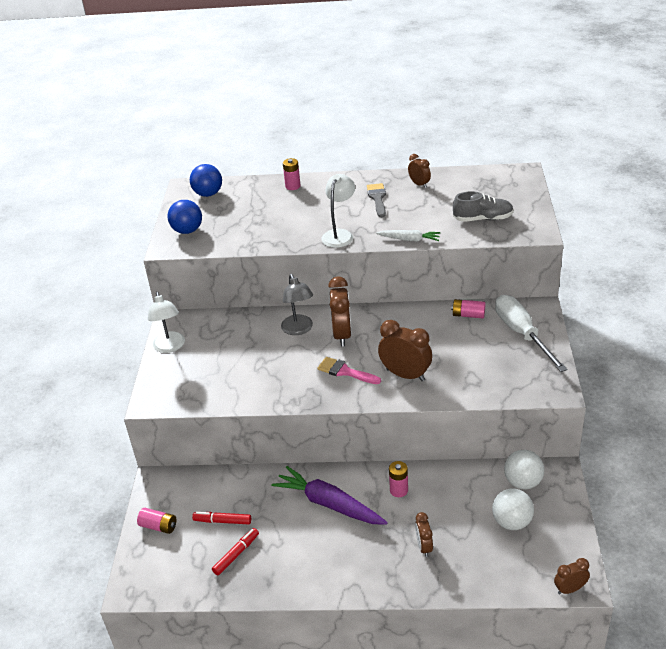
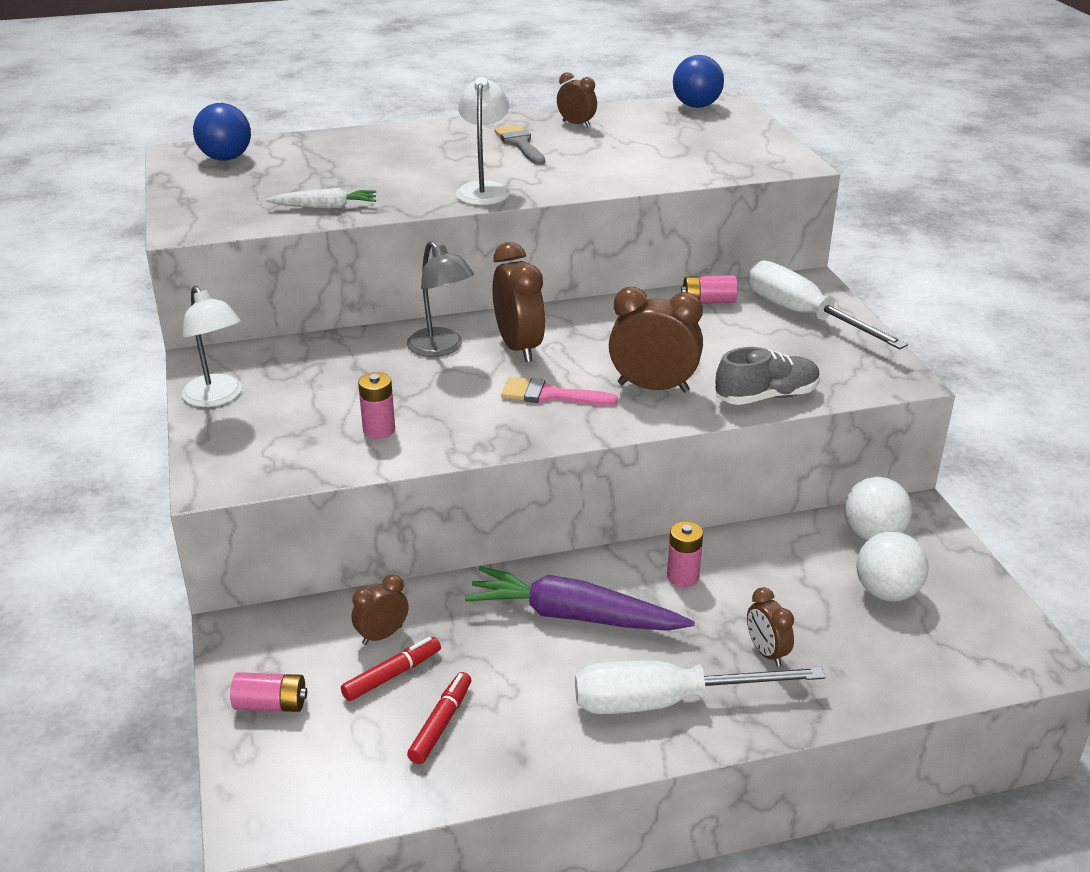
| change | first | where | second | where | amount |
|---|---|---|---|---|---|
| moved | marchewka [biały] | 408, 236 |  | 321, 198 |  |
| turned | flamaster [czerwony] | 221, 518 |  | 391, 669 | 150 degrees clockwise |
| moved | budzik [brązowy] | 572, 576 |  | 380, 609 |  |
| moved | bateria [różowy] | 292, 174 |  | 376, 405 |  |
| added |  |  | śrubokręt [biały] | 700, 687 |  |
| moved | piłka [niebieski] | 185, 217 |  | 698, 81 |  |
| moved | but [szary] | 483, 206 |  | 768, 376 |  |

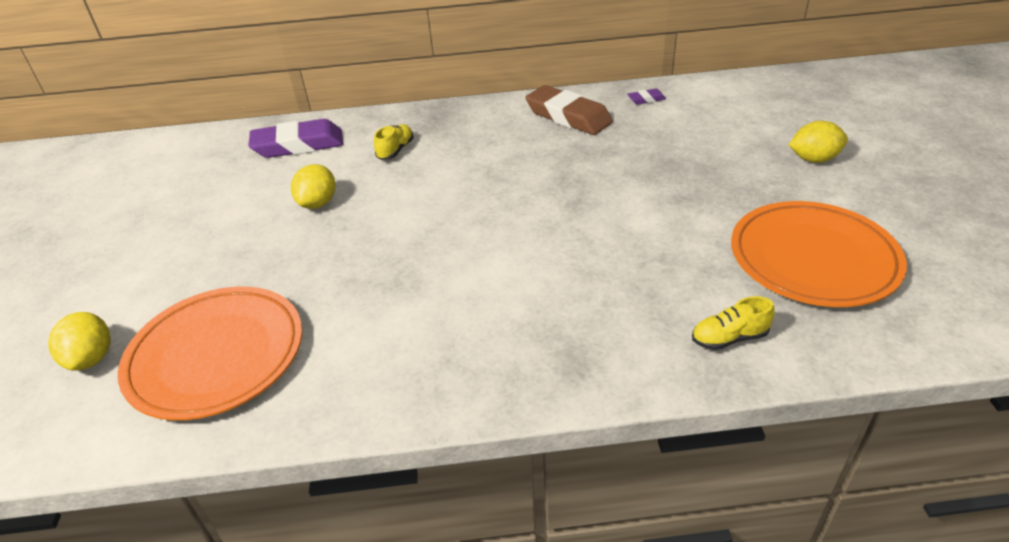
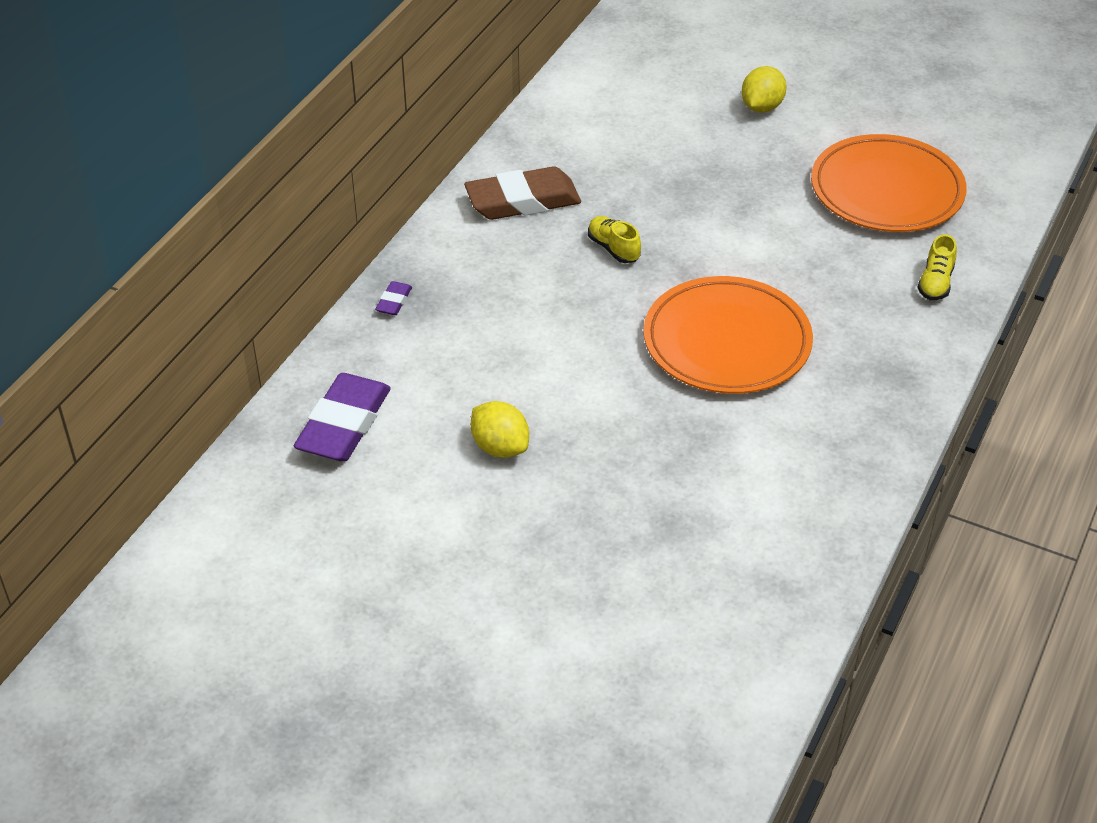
| change | first | where | second | where | amount |
|---|---|---|---|---|---|
| moved | gumka do mazania [fioletowy] | 646, 96 |  | 393, 298 |  |
| moved | but [żółty] | 394, 142 |  | 614, 239 |  |
| moved | talerz [pomarańczowy] | 210, 353 |  | 728, 335 |  |
| removed | cytryna [żółty] | 79, 341 |  |  |  |

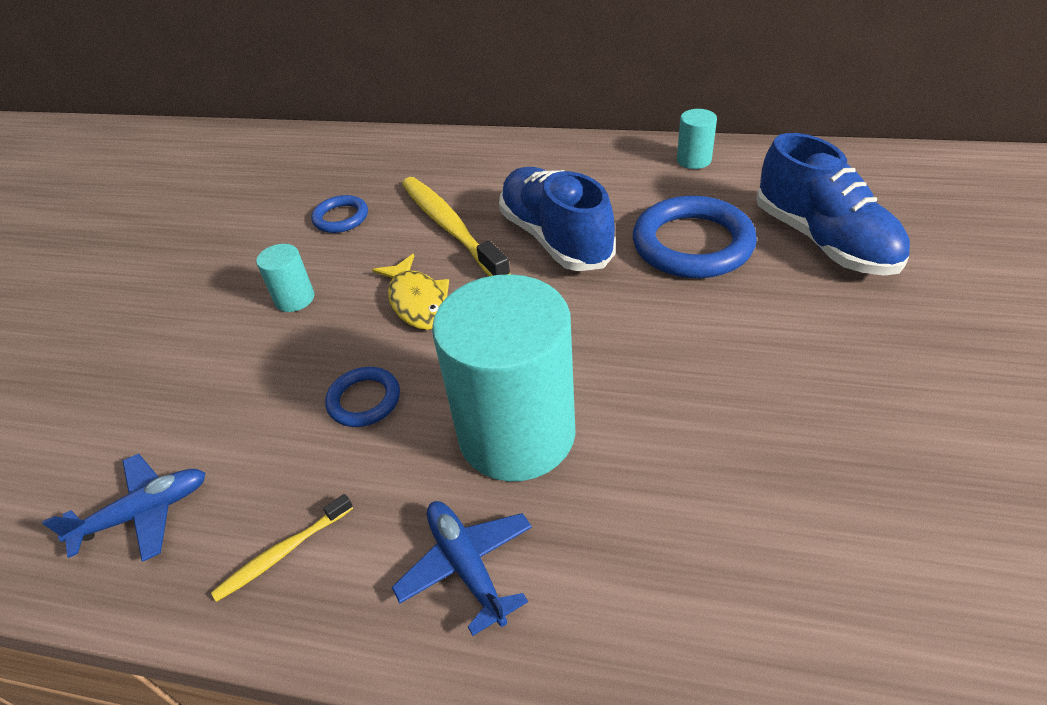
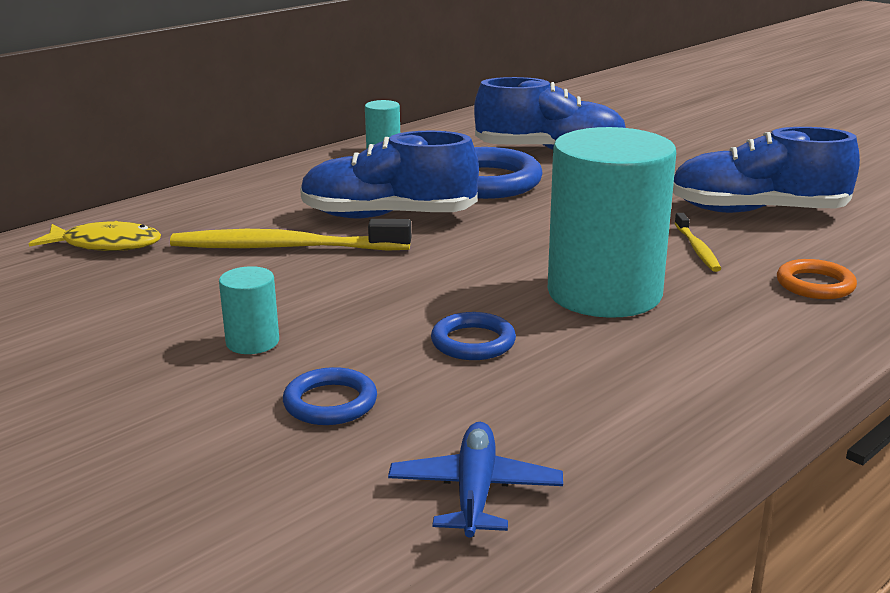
| change | first | where | second | where | amount |
|---|---|---|---|---|---|
| moved | ryba [żółty] | 410, 292 |  | 95, 236 |  |
| moved | pierścień [niebieski] | 339, 214 |  | 330, 396 |  |
| added |  |  | but [niebieski] | 766, 170 |  |
| moved | szczoteczka do zębów [żółty] | 282, 548 |  | 697, 242 |  |
| added |  |  | pierścień [pomarańczowy] | 817, 279 |  |
| removed | samolot [niebieski] | 462, 568 |  |  |  |

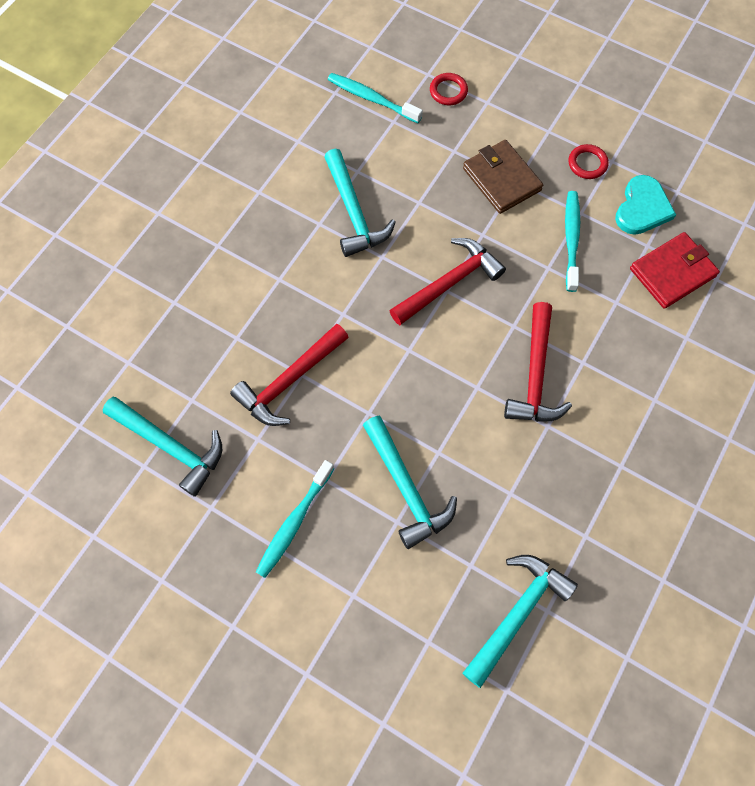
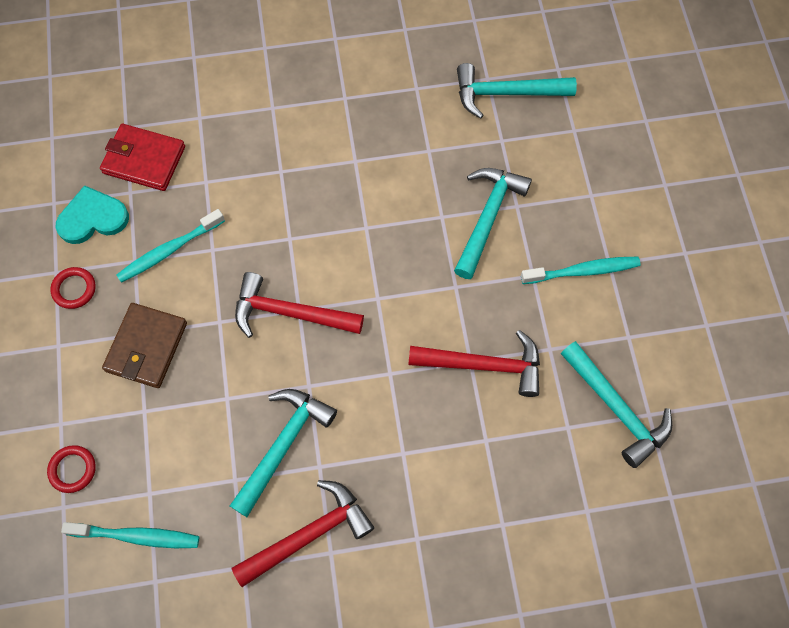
| change | first | where | second | where | amount |
|---|---|---|---|---|---|
| turned | szczoteczka do zębów [turkusowy] | 375, 98 |  | 130, 535 | 75 degrees counterclockwise |
| moved | młotek [czerwony] | 538, 362 |  | 303, 533 |  |
| turned | młotek [turkusowy] | 162, 447 |  | 616, 404 | 150 degrees clockwise |

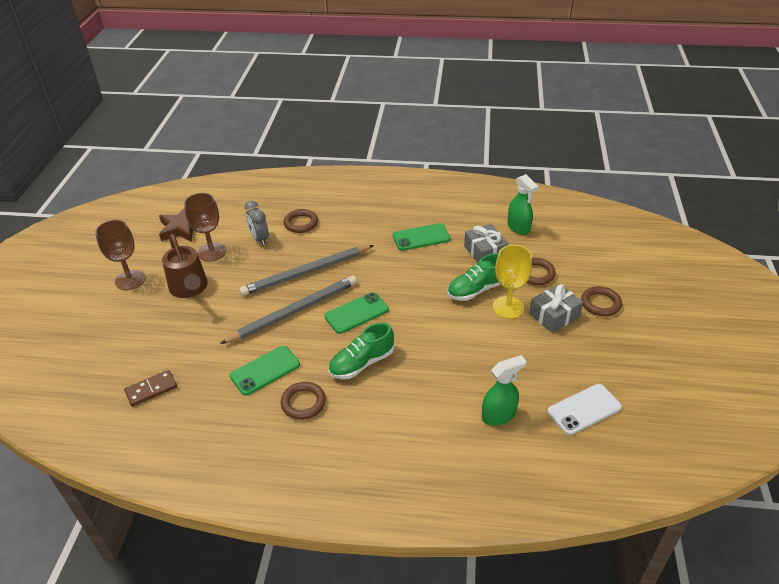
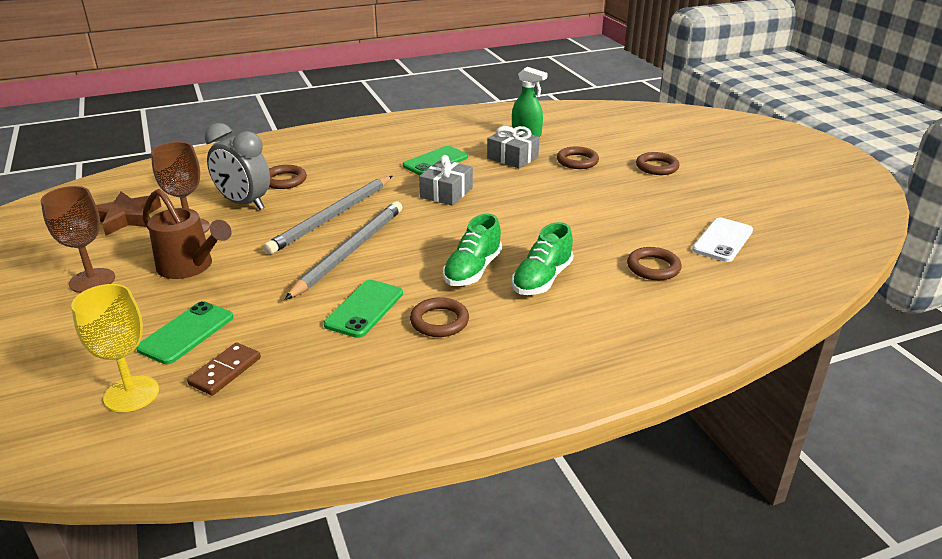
| change | first | where | second | where | amount |
|---|---|---|---|---|---|
| moved | kielich [żółty] | 512, 282 |  | 115, 348 |  |
| moved | telefon [zielony] | 356, 313 |  | 184, 332 |  |
| resized | budzik [szary] | 257, 223 |  | 237, 166 | x1.53 |
| moved | prezent [szary] | 556, 308 |  | 446, 180 |  |
| moved | but [zielony] | 474, 277 |  | 542, 258 |  |
| replaced | spryskiwacz [zielony] | 504, 390 | pierścień [brązowy] | 654, 263 |  |

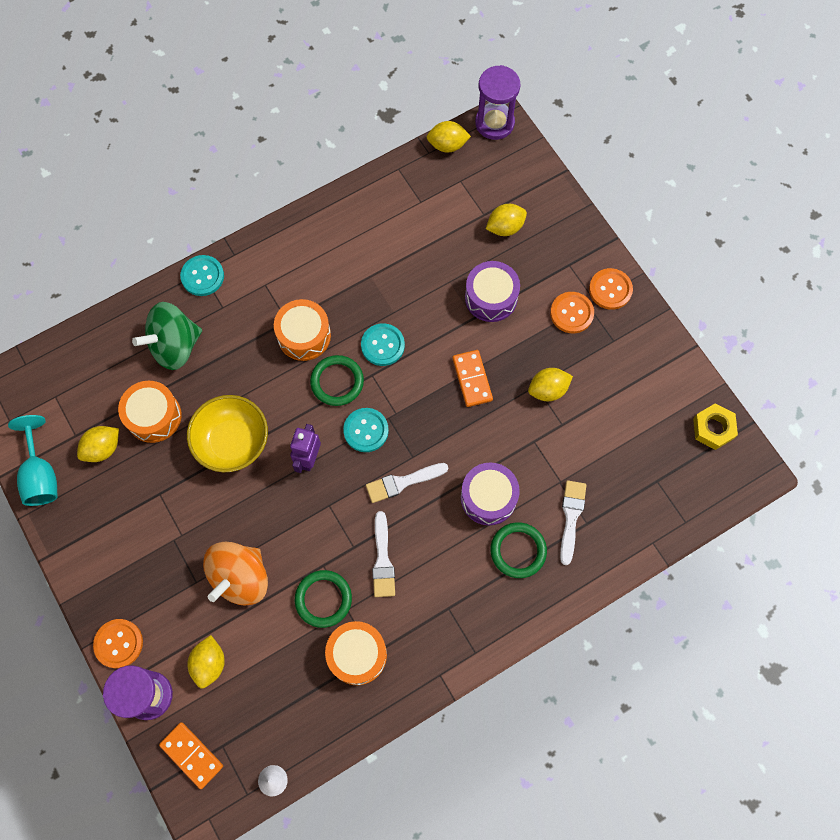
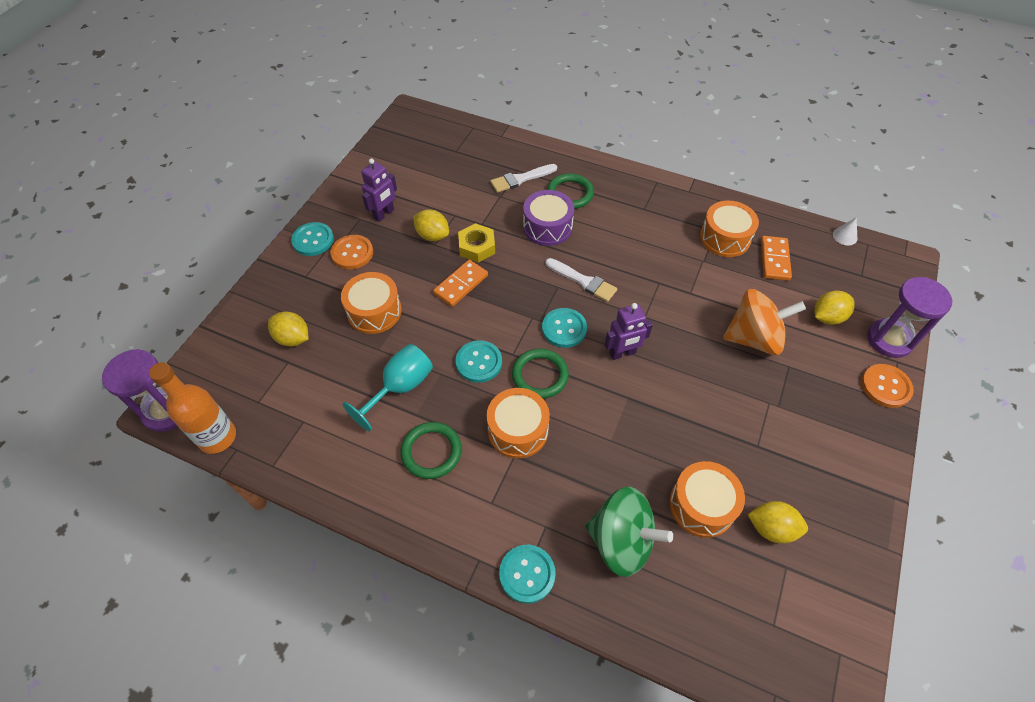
| change | first | where | second | where | amount |
|---|---|---|---|---|---|
| replaced | cytryna [żółty] | 449, 136 | butelka [pomarańczowy] | 192, 408 |  |
| recoloured | guzik [pomarańczowy] | 611, 289 | guzik [turkusowy] | 312, 239 |  |
| recoloured | bęben [fioletowy] | 492, 291 | bęben [pomarańczowy] | 371, 303 |  |
| moved | kielich [turkusowy] | 32, 460 |  | 388, 387 |  |
| added |  |  | robot [fioletowy] | 379, 190 |  |
| moved | pierścień [zielony] | 323, 599 |  | 431, 450 |  |
| moved | nakrętka [żółty] | 715, 426 |  | 476, 243 |  |
| moved | kostka domina [pomarańczowy] | 191, 755 |  | 776, 258 |  |
| removed | miska [żółty] | 227, 433 |  |  |  |
| removed | pędzel [biały] | 383, 554 |  |  |  |

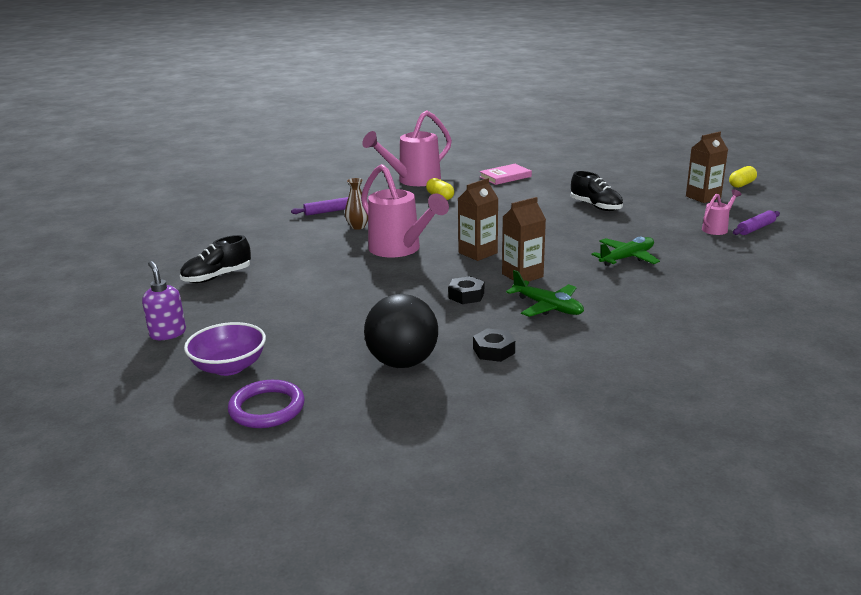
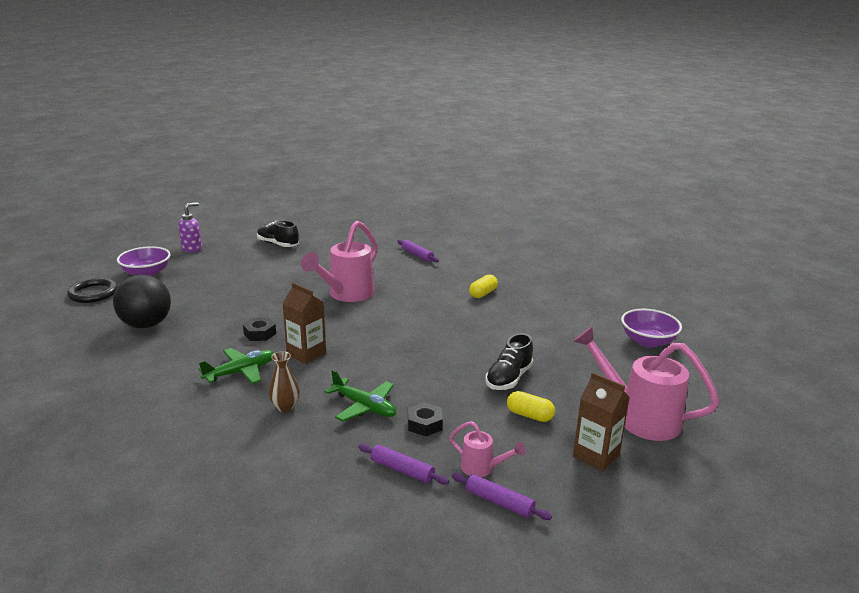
| change | first | where | second | where | amount |
|---|---|---|---|---|---|
| recoloured | pierścień [fioletowy] | 266, 404 | pierścień [czarny] | 92, 290 |  |
| turned | samolot [zielony] | 545, 293 |  | 236, 366 | 150 degrees counterclockwise |
| moved | wazon [brązowy] | 356, 204 |  | 284, 381 |  |
| added |  |  | wałek do ciasta [fioletowy] | 403, 464 |  |
| moved | nakrętka [czarny] | 494, 345 |  | 425, 419 |  |
| moved | kapsułka [żółty] | 743, 177 |  | 531, 406 |  |
| moved | konewka [różowy] | 407, 148 |  | 646, 383 |  |
| added |  |  | miska [fioletowy] | 651, 328 |  |
| removed | karton mleka [brązowy] | 478, 219 |  |  |  |
| removed | książka [różowy] | 505, 174 |  |  |  |

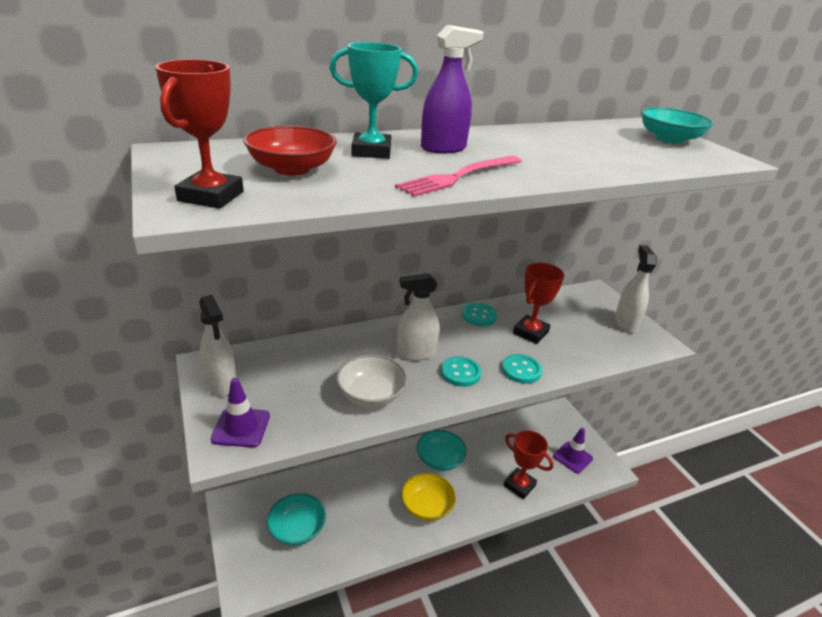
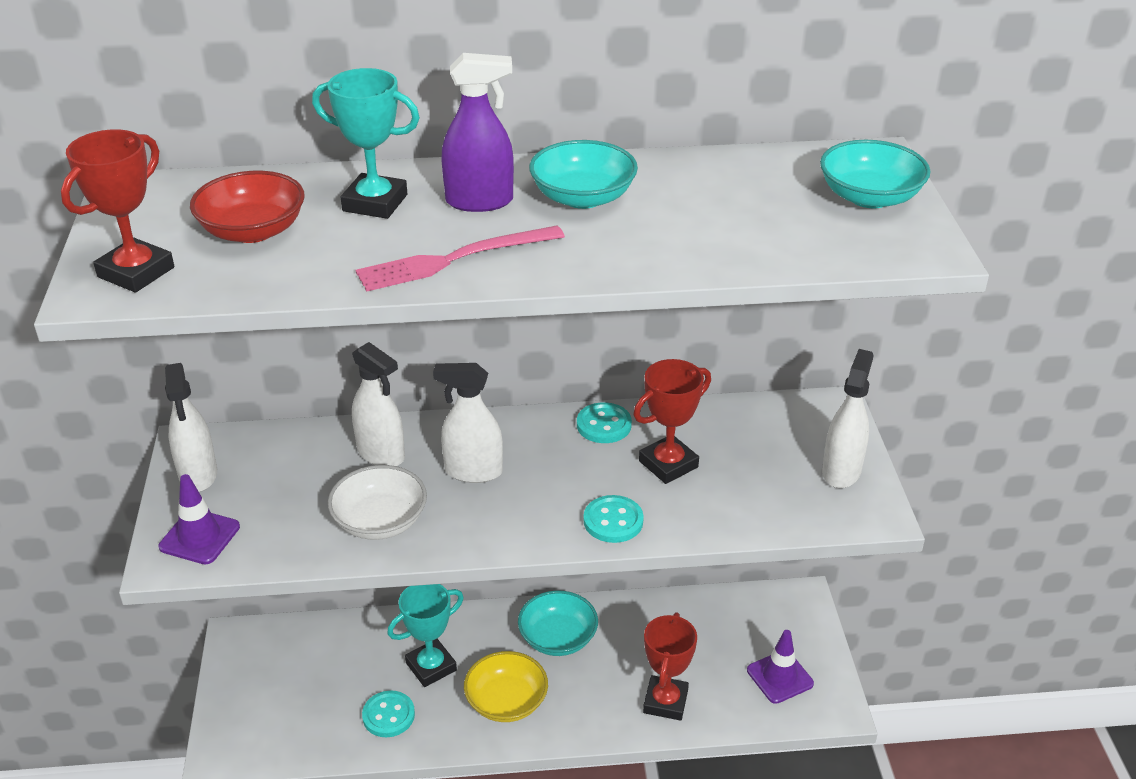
| change | first | where | second | where | amount |
|---|---|---|---|---|---|
| added |  |  | spryskiwacz [biały] | 378, 404 |  |
| moved | guzik [turkusowy] | 461, 371 |  | 388, 714 |  |
| added |  |  | puchar [turkusowy] | 425, 635 |  |
| moved | miska [turkusowy] | 296, 519 |  | 583, 174 |  |
| turned | puchar [czerwony] | 528, 464 |  | 670, 666 | 45 degrees clockwise |

